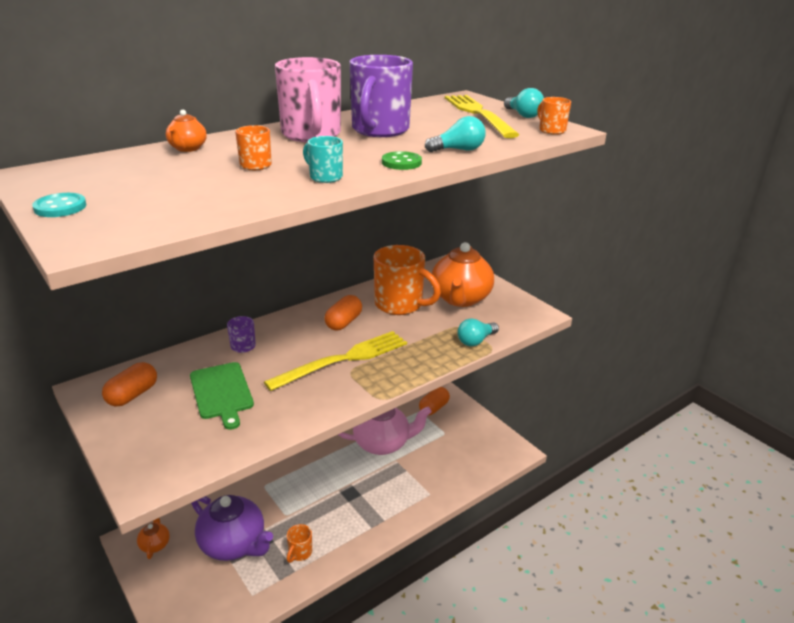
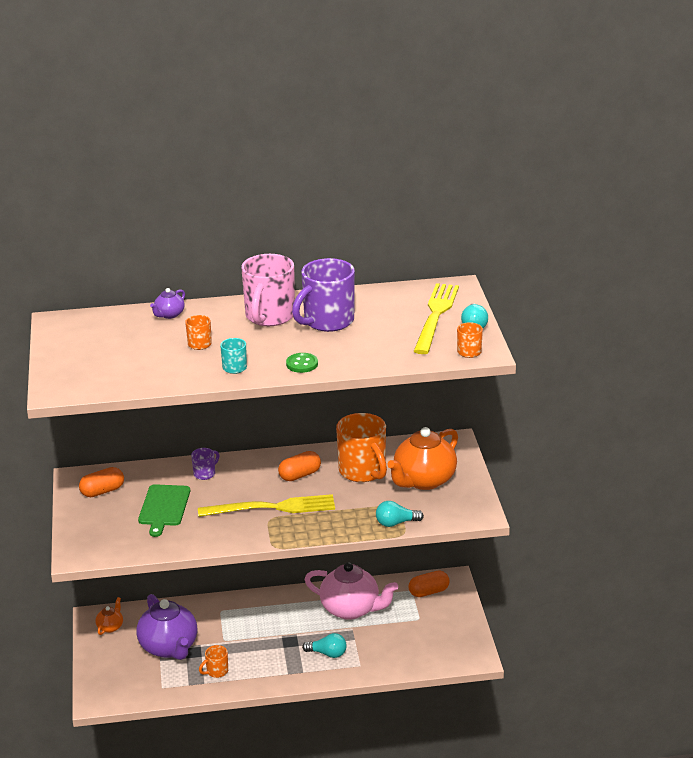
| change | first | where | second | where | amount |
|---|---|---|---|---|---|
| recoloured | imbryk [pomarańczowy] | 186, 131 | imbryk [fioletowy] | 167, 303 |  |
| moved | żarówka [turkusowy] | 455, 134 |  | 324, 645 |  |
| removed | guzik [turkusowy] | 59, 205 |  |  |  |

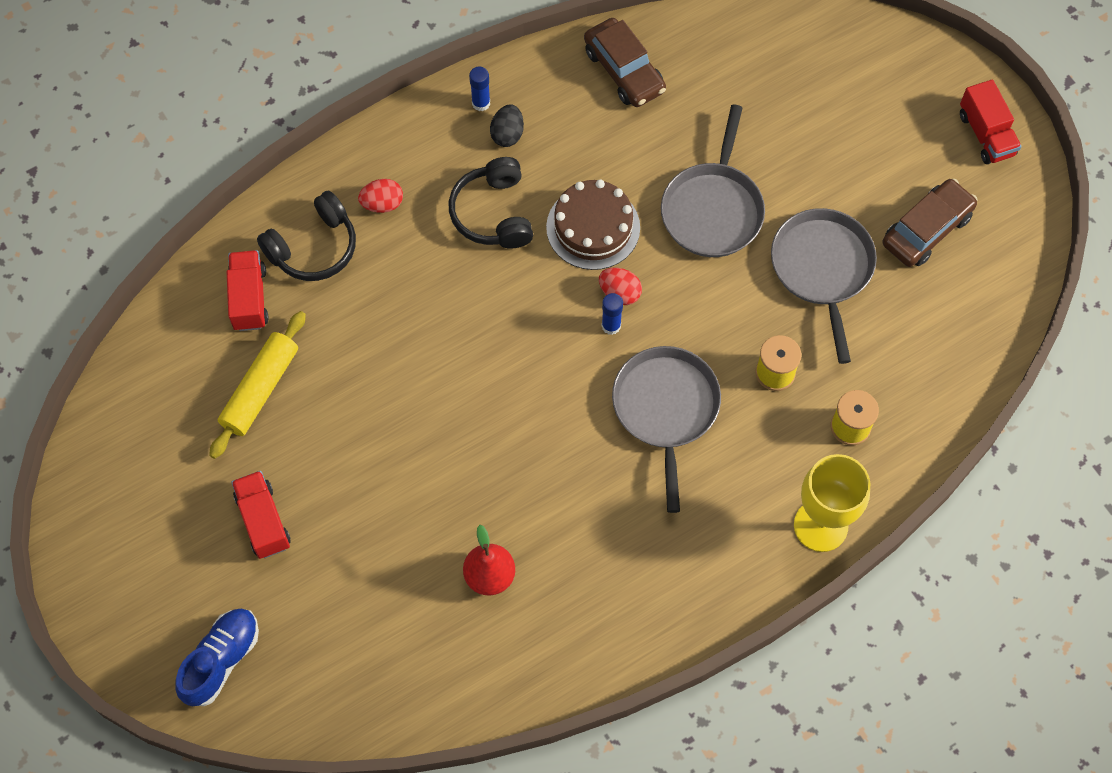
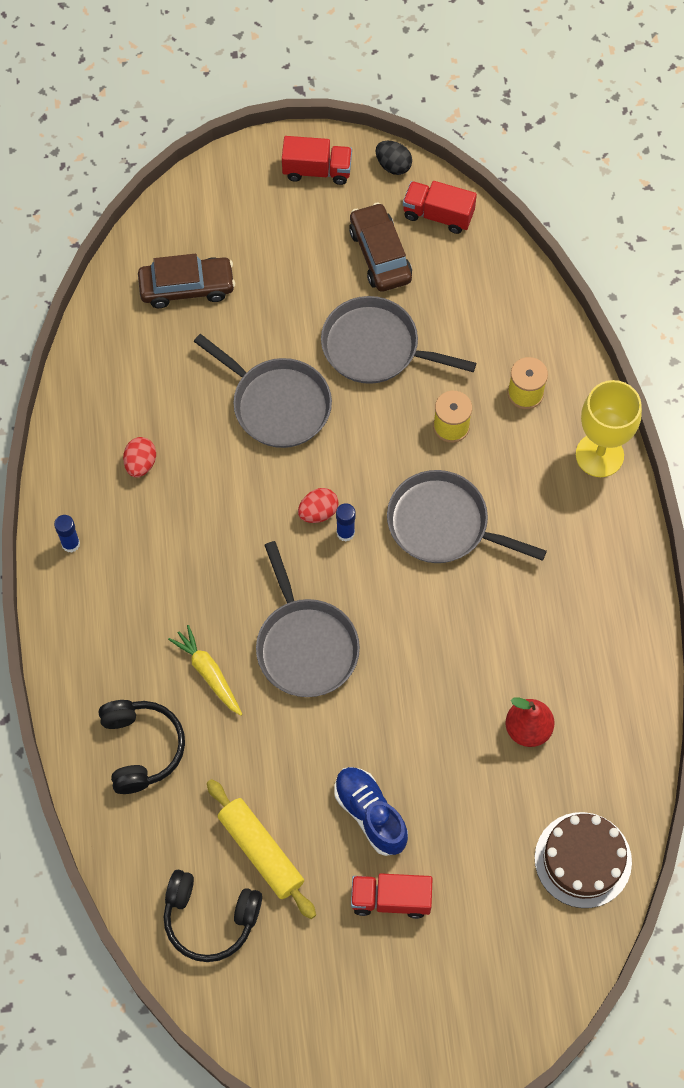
| change | first | where | second | where | amount |
|---|---|---|---|---|---|
| moved | jajko [czerwony] | 380, 196 |  | 139, 457 |  |
| moved | samochód [brązowy] | 625, 62 |  | 186, 281 |  |
| moved | słuchawki [czarny] | 491, 203 |  | 213, 916 |  |
| added |  |  | marchewka [żółty] | 205, 670 |  |
| added |  |  | patelnia [szary] | 308, 619 |  |
| moved | but [niebieski] | 217, 658 |  | 371, 811 |  |
| moved | jajko [czarny] | 507, 125 |  | 394, 158 |  |
| moved | ciężarówka [czerwony] | 247, 290 |  | 440, 207 |  |
| moved | tort [brązowy] | 593, 225 |  | 583, 860 |  |

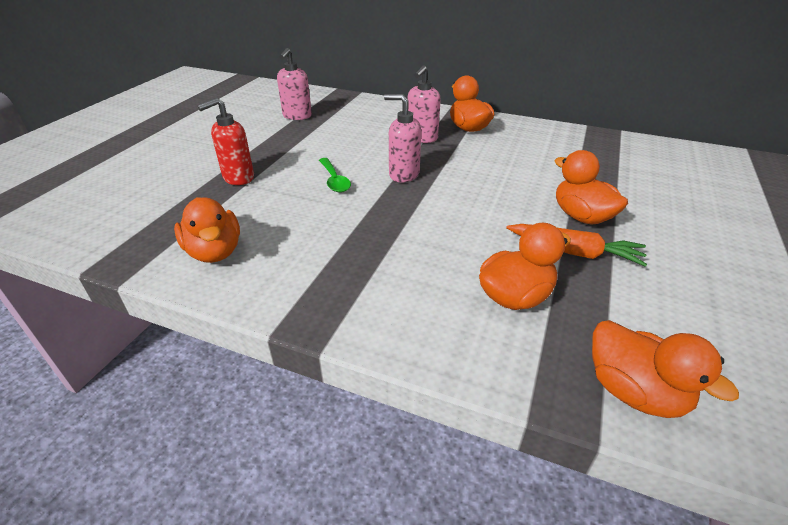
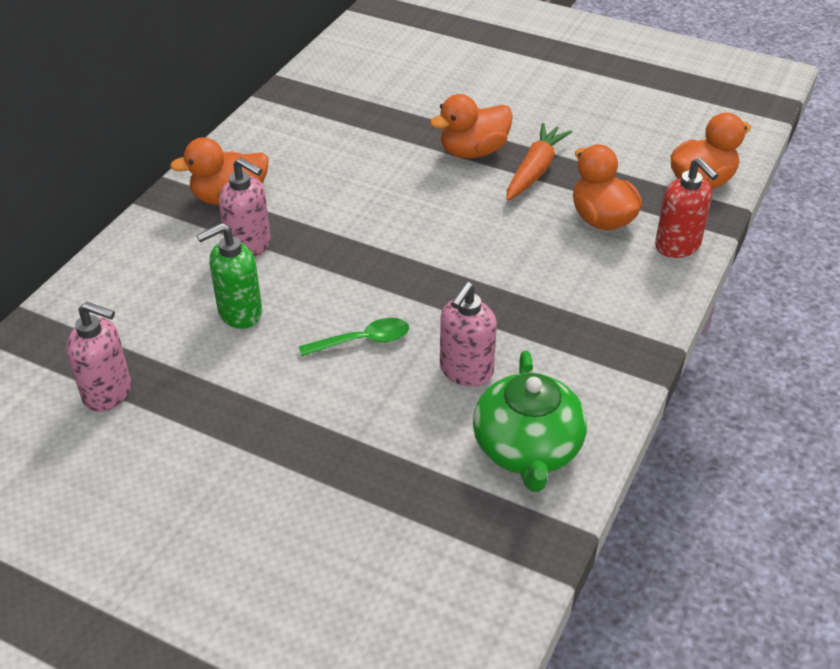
| change | first | where | second | where | amount |
|---|---|---|---|---|---|
| added |  |  | dozownik mydła [zielony] | 229, 276 |  |
| moved | dozownik mydła [różowy] | 402, 138 |  | 468, 334 |  |
| replaced | kaczka [pomarańczowy] | 207, 230 | imbryk [zielony] | 530, 421 |  |
| moved | dozownik mydła [czerwony] | 225, 141 |  | 686, 208 |  |

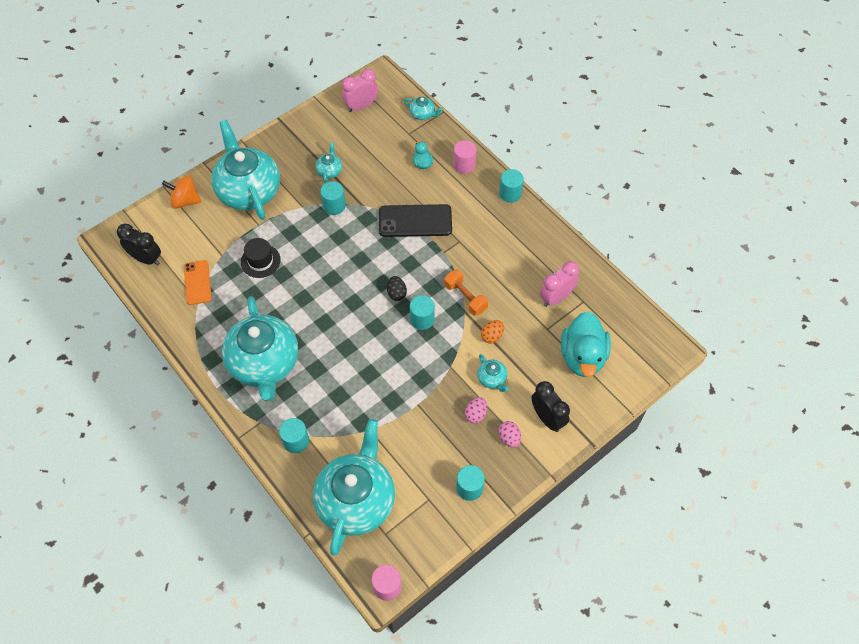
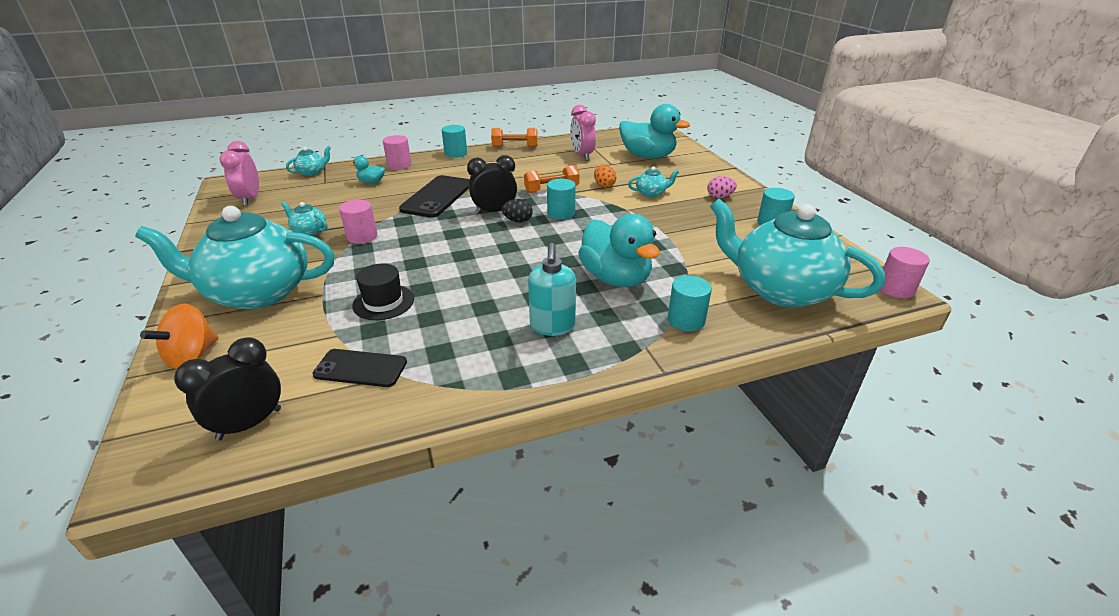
| change | first | where | second | where | amount |
|---|---|---|---|---|---|
| recoloured | telefon [pomarańczowy] | 198, 282 | telefon [czarny] | 360, 368 |  |
| recoloured | walec [turkusowy] | 333, 198 | walec [różowy] | 358, 221 |  |
| moved | budzik [czarny] | 550, 406 |  | 492, 184 |  |
| added |  |  | hantel [pomarańczowy] | 514, 137 |  |
| replaced | imbryk [turkusowy] | 260, 348 | dozownik mydła [turkusowy] | 552, 289 |  |
| added |  |  | kaczka [turkusowy] | 619, 250 |  |
| removed | jajko [różowy] | 476, 410 |  |  |  |

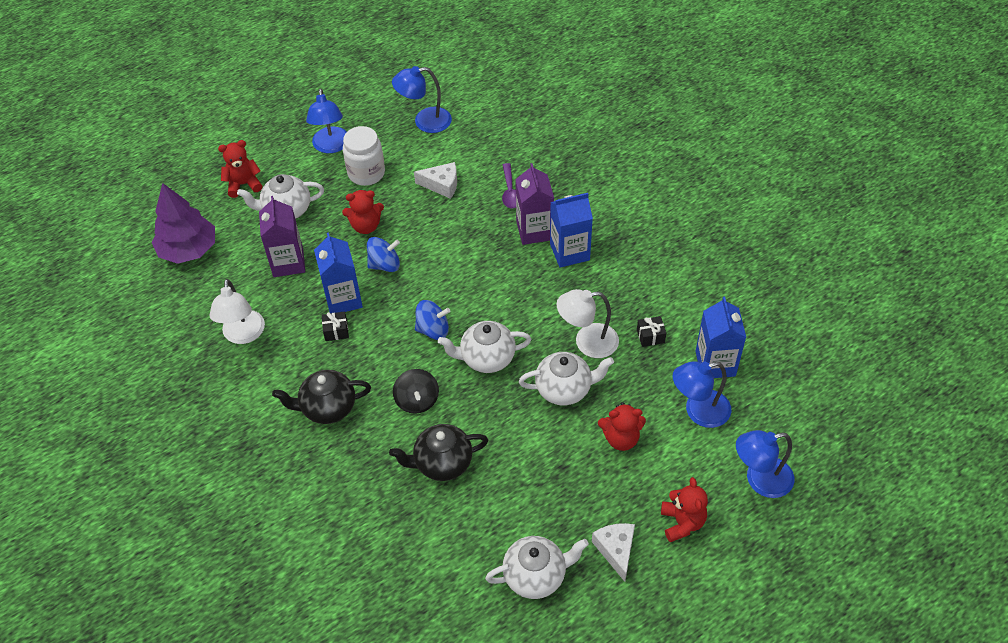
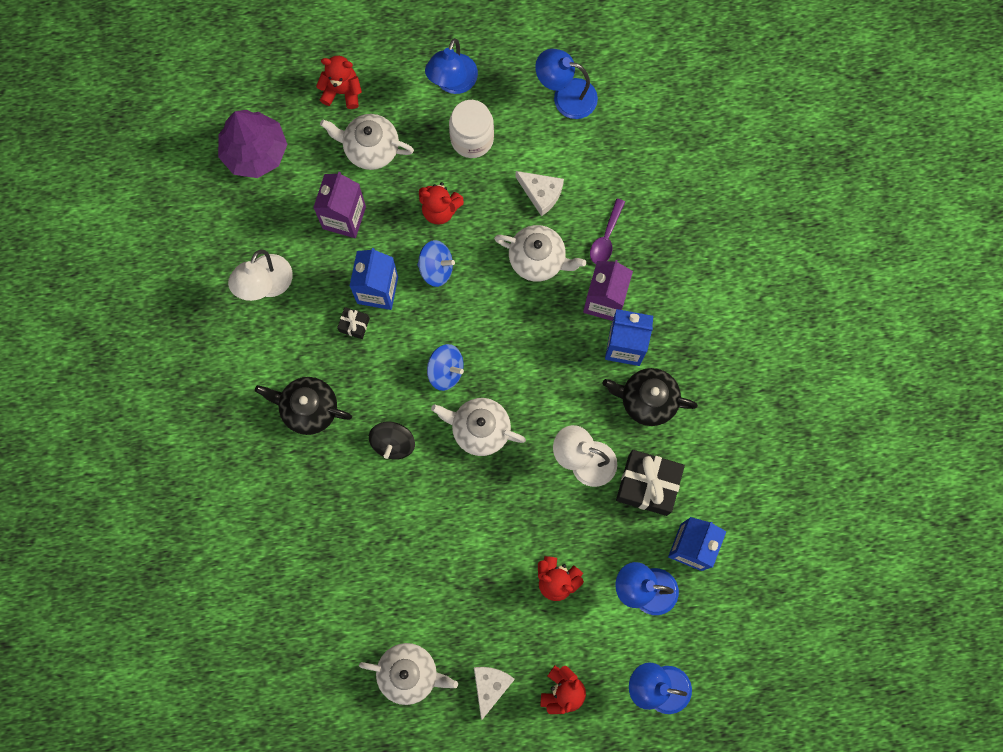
| change | first | where | second | where | amount |
|---|---|---|---|---|---|
| moved | imbryk [biały] | 566, 379 |  | 540, 253 |  |
| moved | imbryk [czarny] | 438, 452 |  | 650, 397 |  |
| resized | prezent [czarny] | 651, 331 |  | 650, 483 | x2.11 |

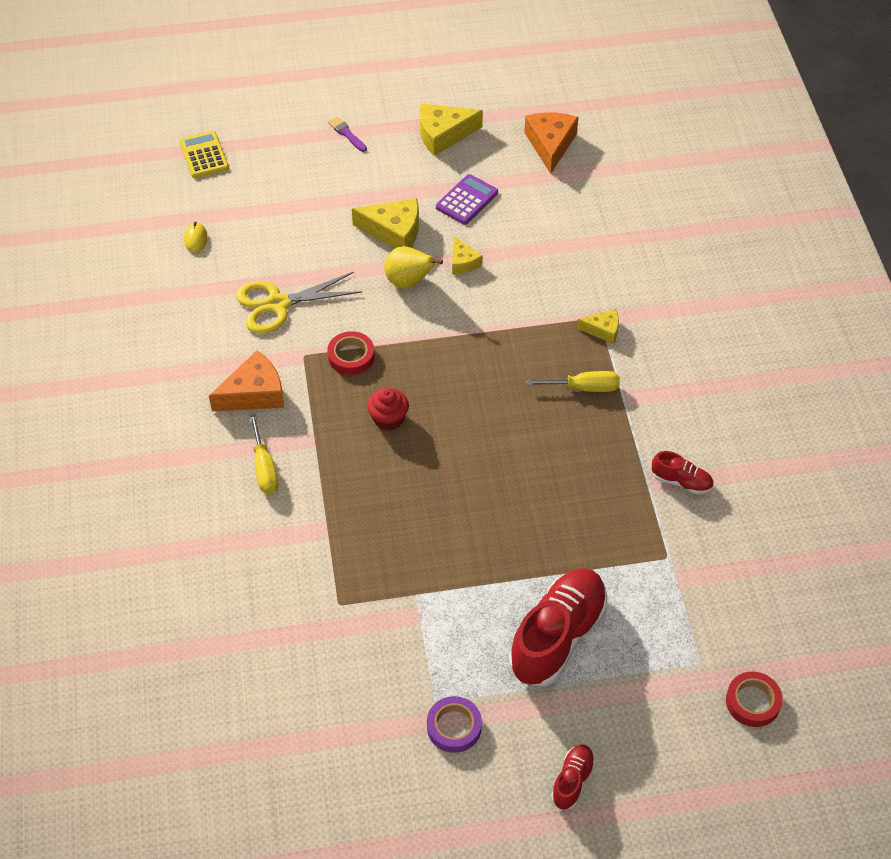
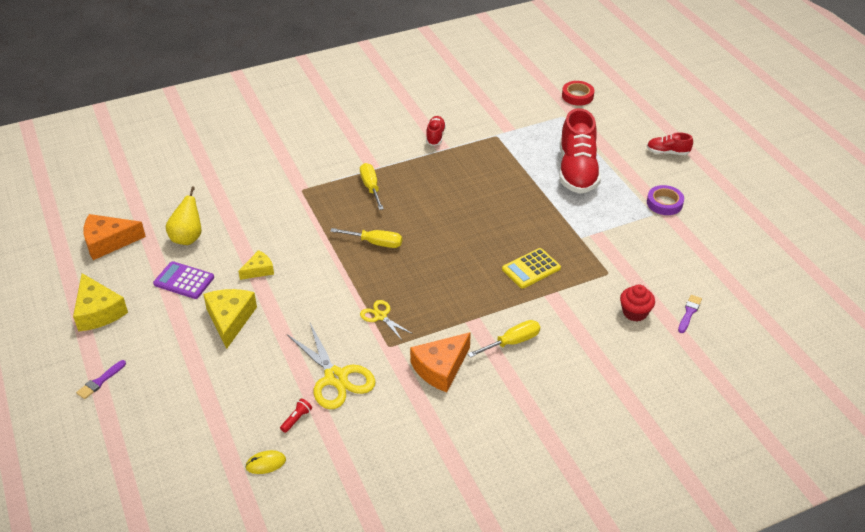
| change | first | where | second | where | amount |
|---|---|---|---|---|---|
| moved | gruszka [żółty] | 413, 267 |  | 184, 216 |  |
| added |  |  | latarka [czerwony] | 296, 415 |  |
| added |  |  | śrubokręt [żółty] | 366, 238 |  |
| replaced | taśma klejąca [czerwony] | 351, 353 | nożyczki [żółty] | 386, 320 |  |
| turned | ser [pomarańczowy] | 246, 380 |  | 440, 362 | 90 degrees counterclockwise |
| moved | kalkulator [żółty] | 204, 154 |  | 531, 268 |  |
| turned | but [czerwony] | 558, 627 |  | 580, 151 | 105 degrees counterclockwise |
| moved | muffinka [czerwony] | 388, 409 |  | 637, 303 |  |
| added |  |  | pędzel [fioletowy] | 690, 314 |  |
| removed | ser [żółty] | 598, 326 |  |  |  |

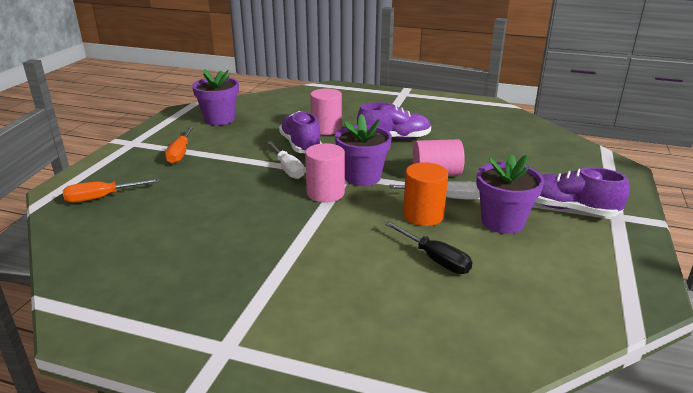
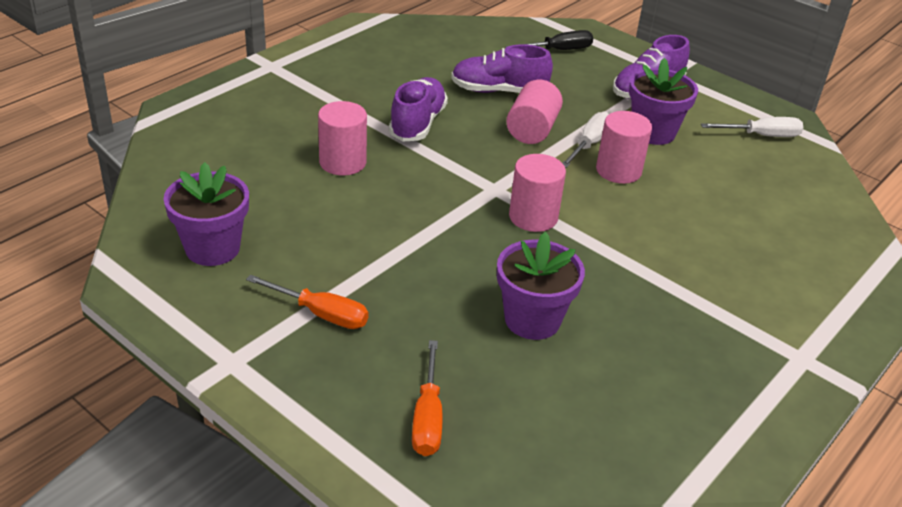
| change | first | where | second | where | amount |
|---|---|---|---|---|---|
| moved | but [fioletowy] | 300, 132 |  | 502, 68 |  |
| moved | doniczka [fioletowy] | 363, 150 |  | 541, 286 |  |
| moved | śrubokręt [czarny] | 428, 247 |  | 549, 40 |  |
| recoloured | walec [pomarańczowy] | 425, 194 | walec [różowy] | 624, 147 |  |
| moved | śrubokręt [biały] | 286, 160 |  | 752, 127 |  |

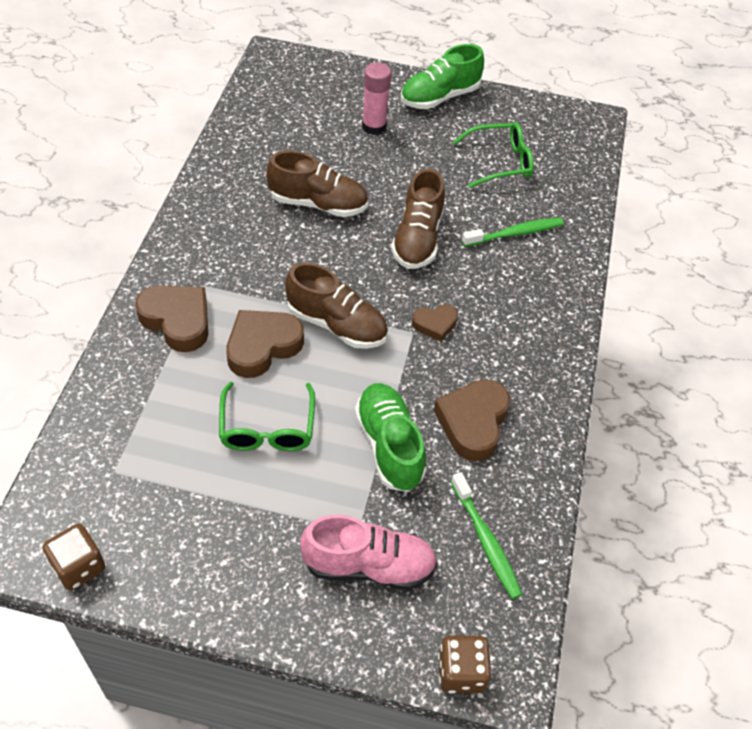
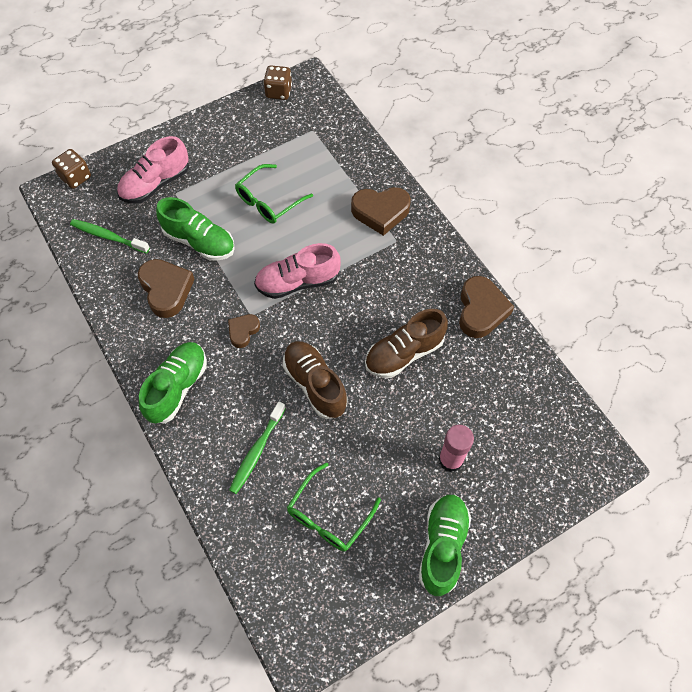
| change | first | where | second | where | amount |
|---|---|---|---|---|---|
| added |  |  | but [zielony] | 173, 382 |  |
| turned | okulary [zielony] | 267, 416 |  | 274, 194 | 90 degrees counterclockwise |
| recoloured | but [brązowy] | 336, 305 | but [różowy] | 297, 271 |  |
| moved | serce [brązowy] | 265, 344 |  | 486, 307 |  |

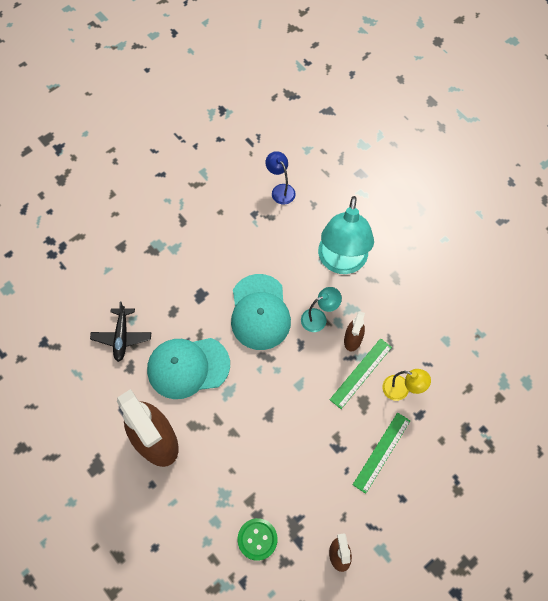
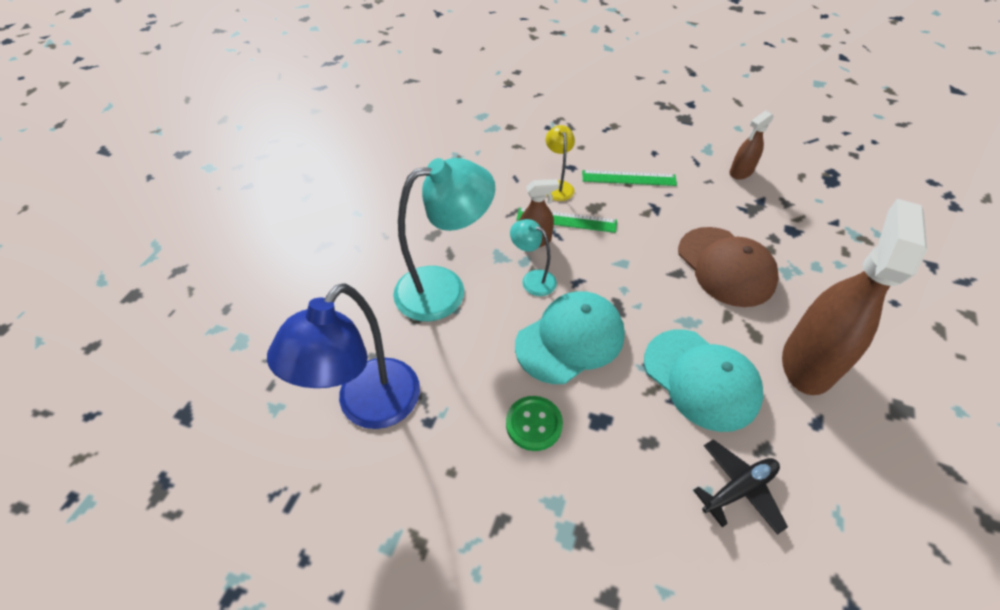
| change | first | where | second | where | amount |
|---|---|---|---|---|---|
| resized | lampka [niebieski] | 280, 178 |  | 343, 356 | x2.03 |
| moved | guzik [zielony] | 257, 539 |  | 534, 423 |  |
| added |  |  | czapka [brązowy] | 728, 267 |  |

